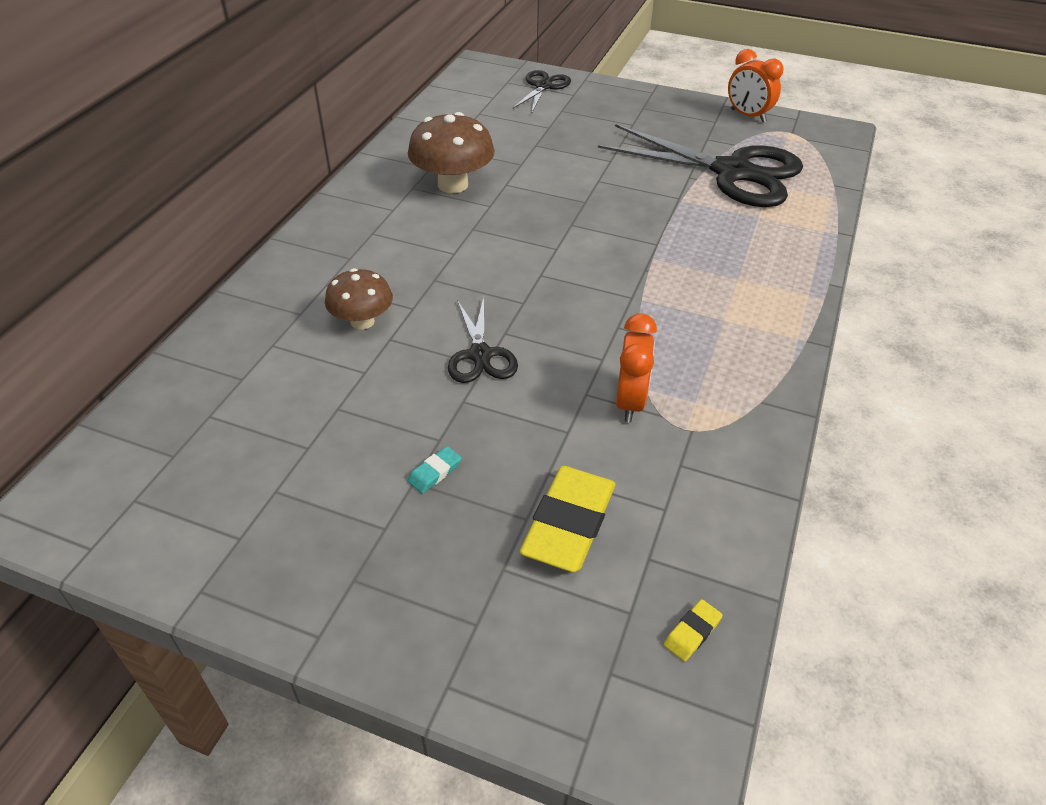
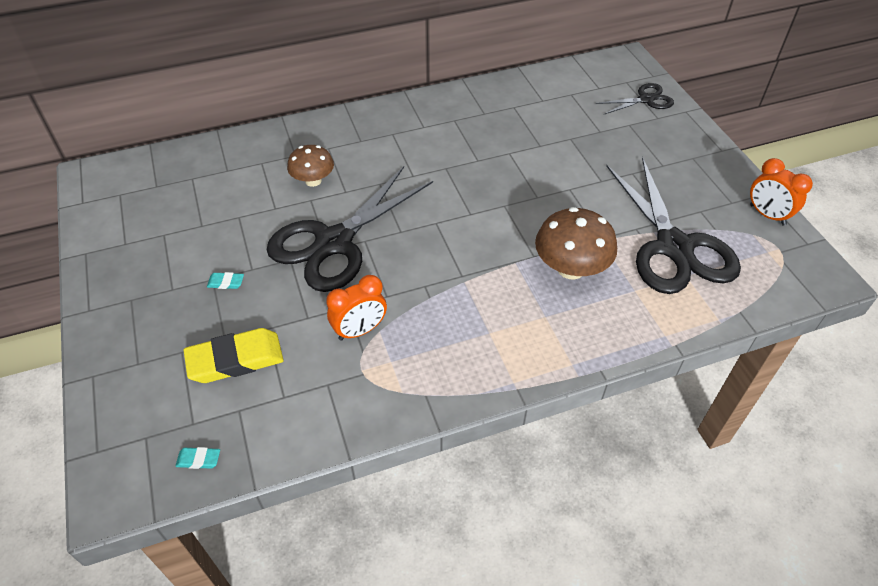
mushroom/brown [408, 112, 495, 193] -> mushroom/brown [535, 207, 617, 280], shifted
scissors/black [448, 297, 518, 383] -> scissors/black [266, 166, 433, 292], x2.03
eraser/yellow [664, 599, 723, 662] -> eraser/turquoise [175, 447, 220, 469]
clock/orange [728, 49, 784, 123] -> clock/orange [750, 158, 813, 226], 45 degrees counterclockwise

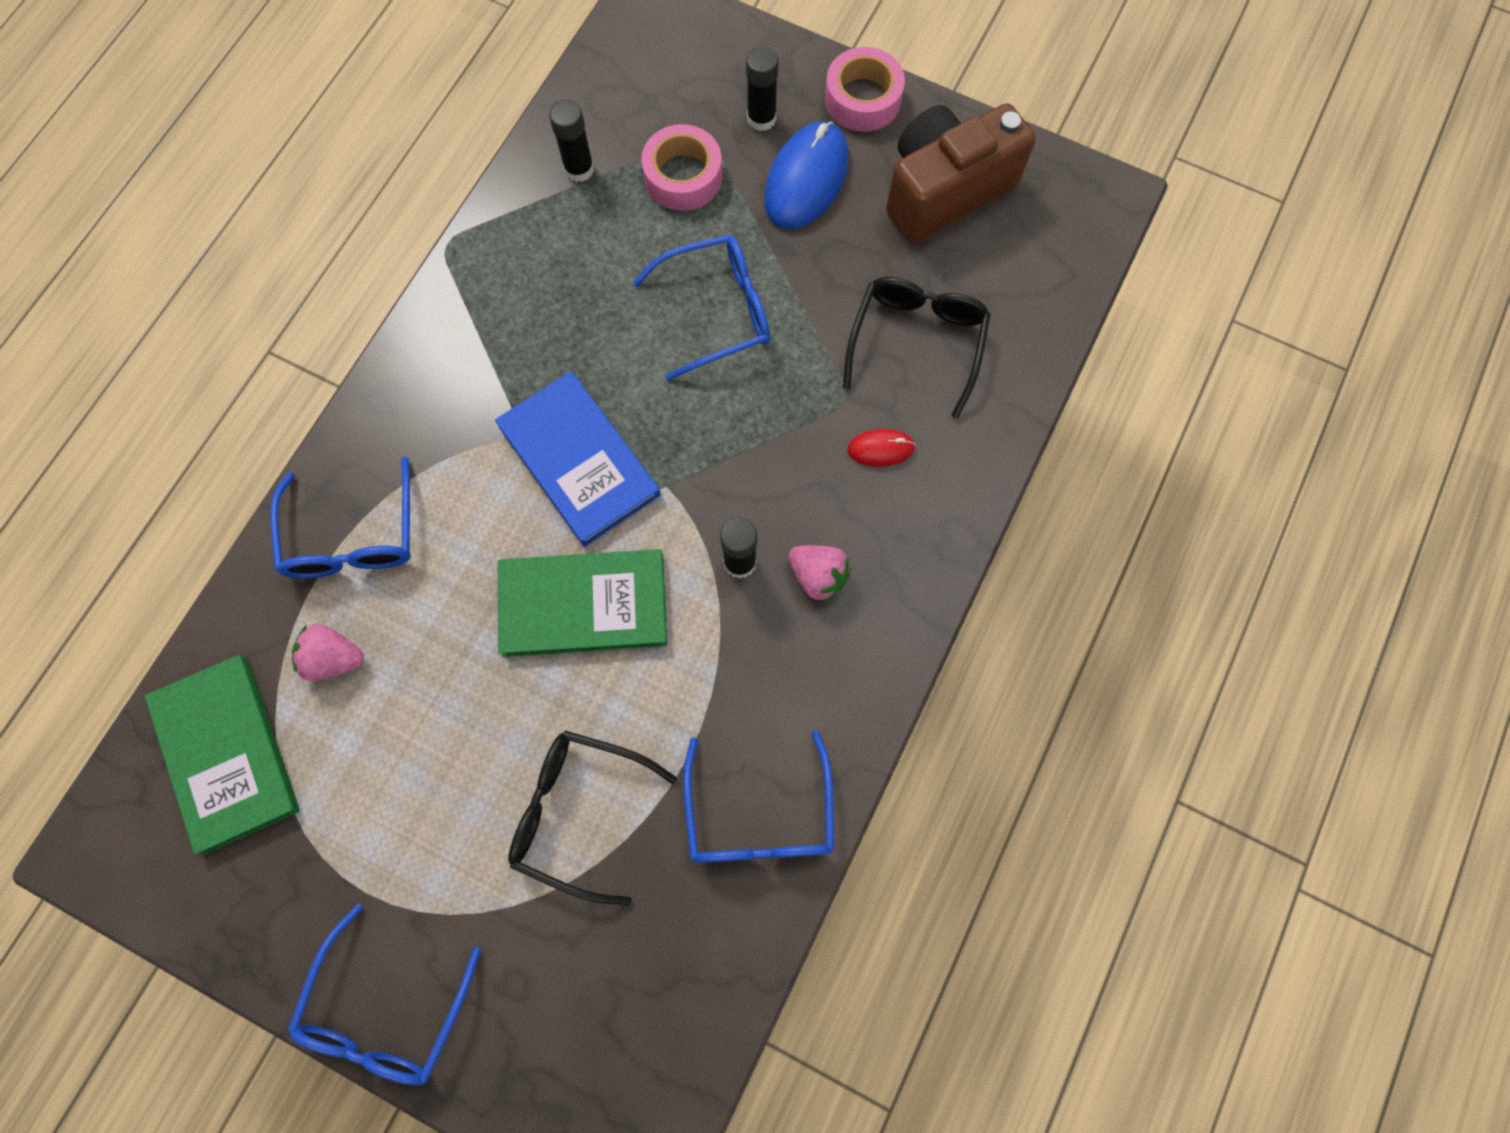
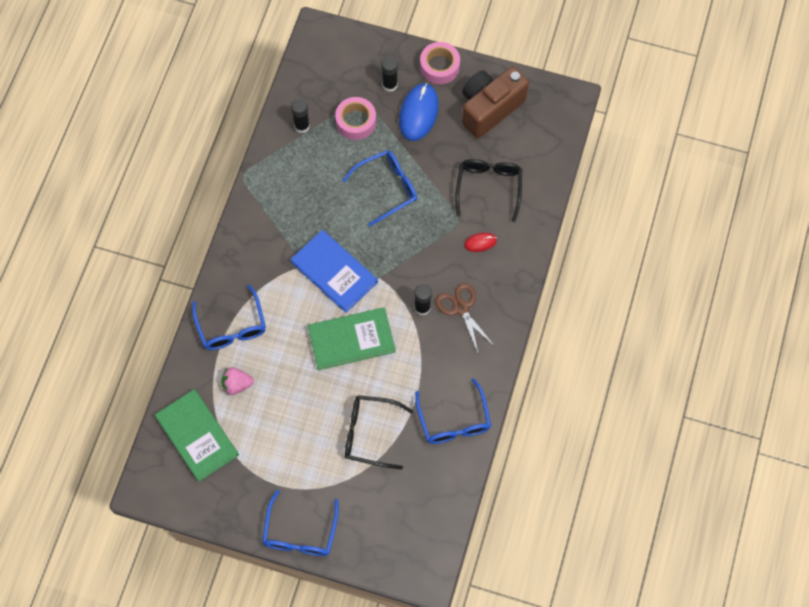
strawberry/pink [788, 545, 851, 602] -> scissors/brown [435, 283, 494, 355]

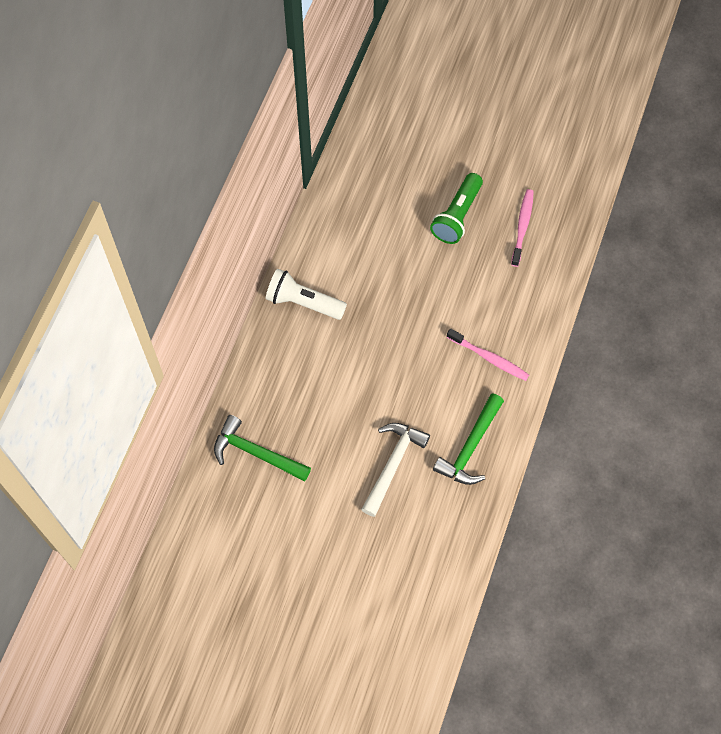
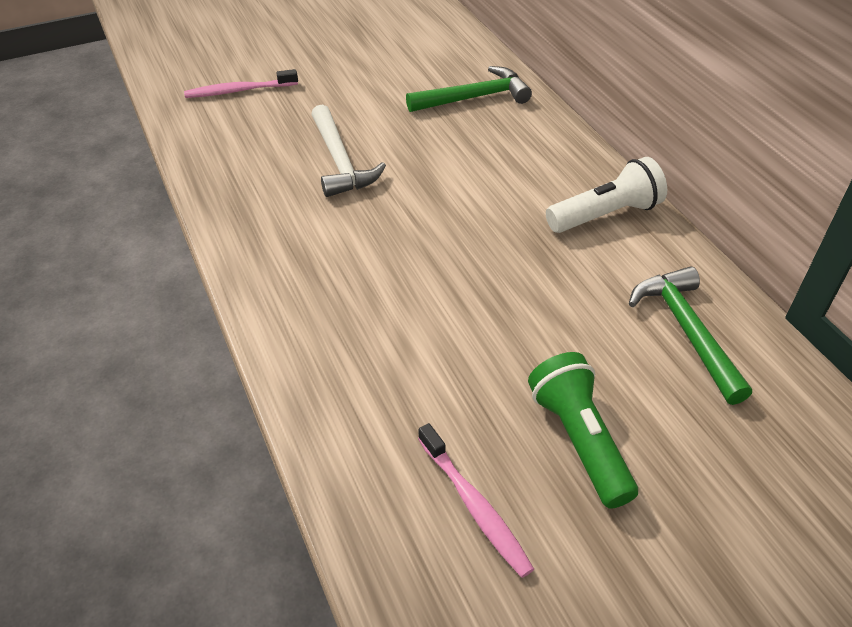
hammer/green [433, 393, 504, 485] -> hammer/green [629, 266, 752, 405], shifted
toothbrush/pink [447, 328, 529, 381] -> toothbrush/pink [184, 69, 298, 98], shifted

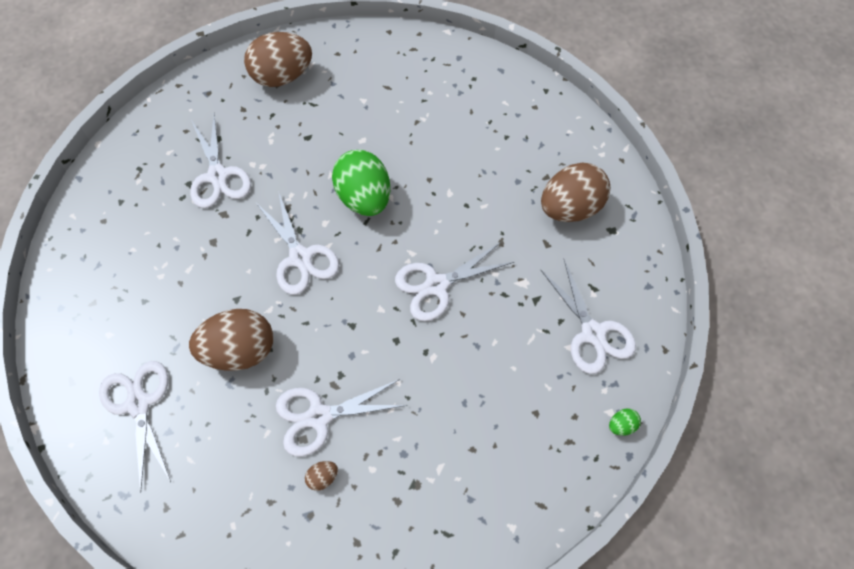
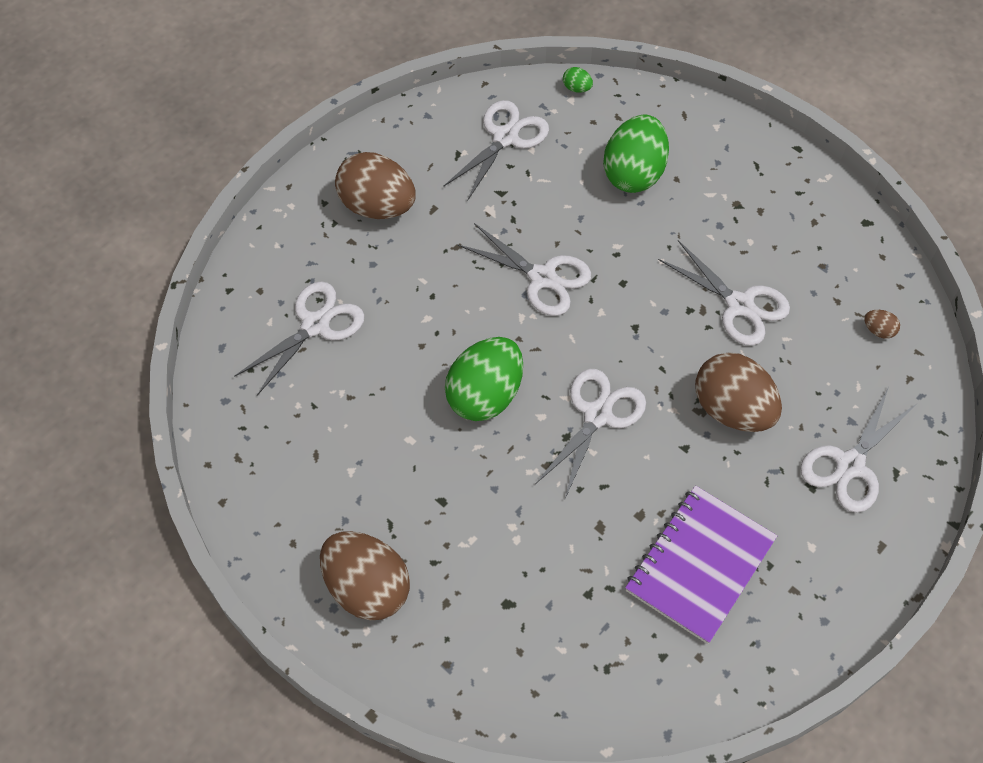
scissors/white [190, 114, 251, 208] -> scissors/white [234, 281, 365, 396], shifted
egg/brown [305, 461, 338, 491] -> egg/brown [864, 310, 900, 339], shifted
none -> egg/green [603, 115, 669, 193]
none -> notebook/purple [625, 485, 777, 644]

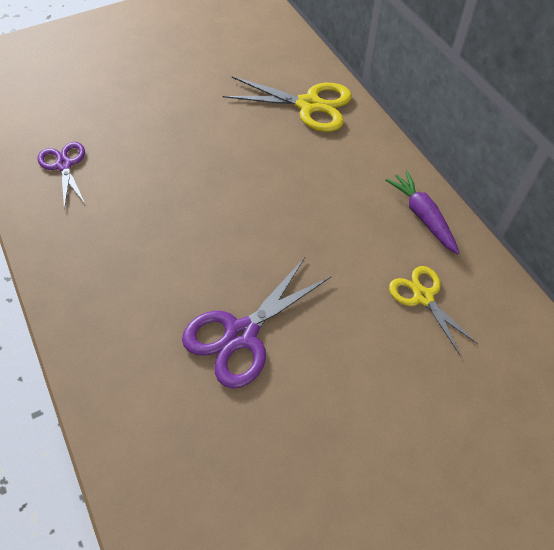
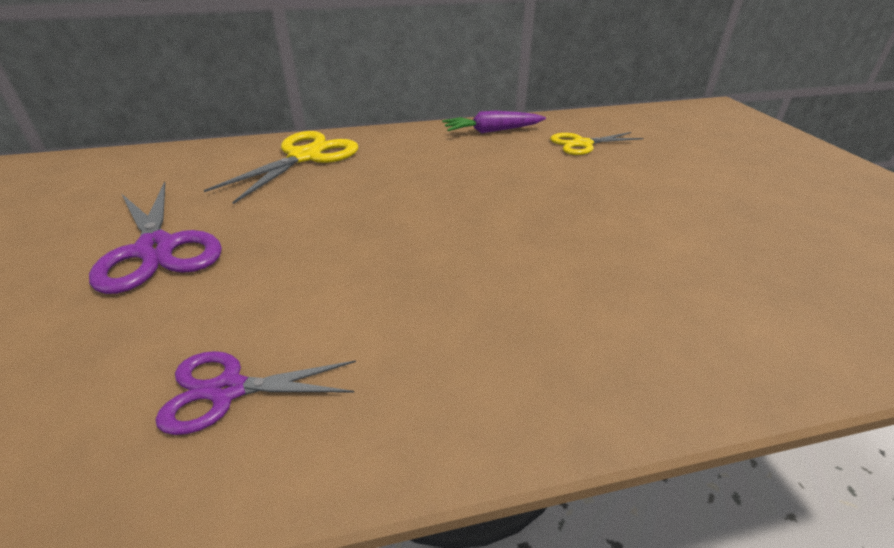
scissors/purple [182, 257, 332, 388] -> scissors/purple [89, 182, 222, 294], shifted

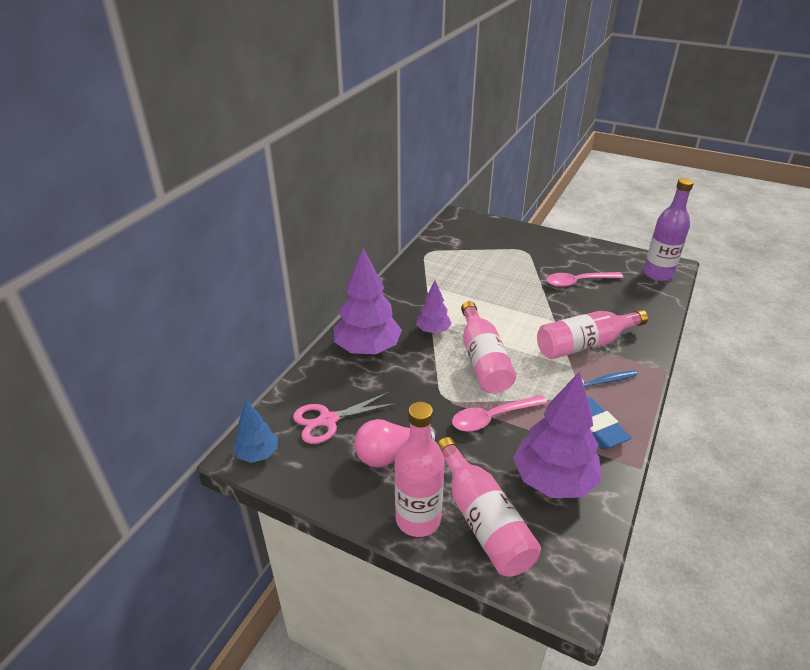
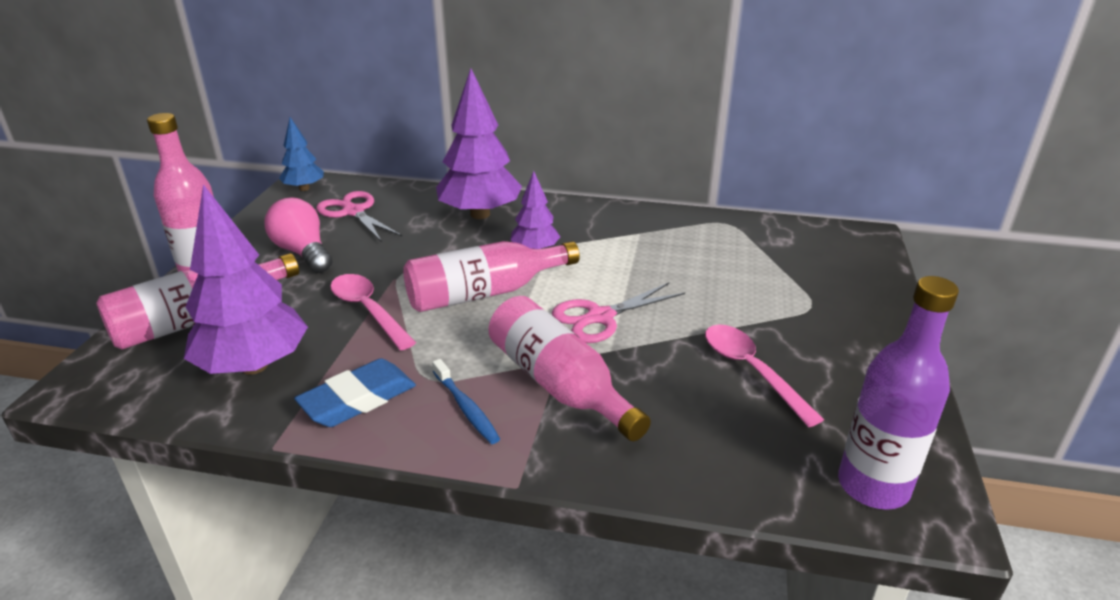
none -> scissors/pink [552, 283, 685, 343]

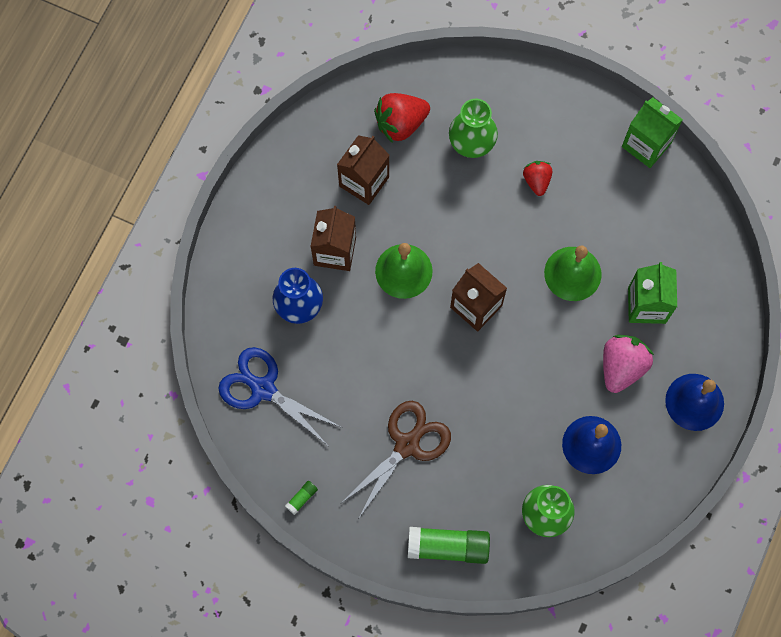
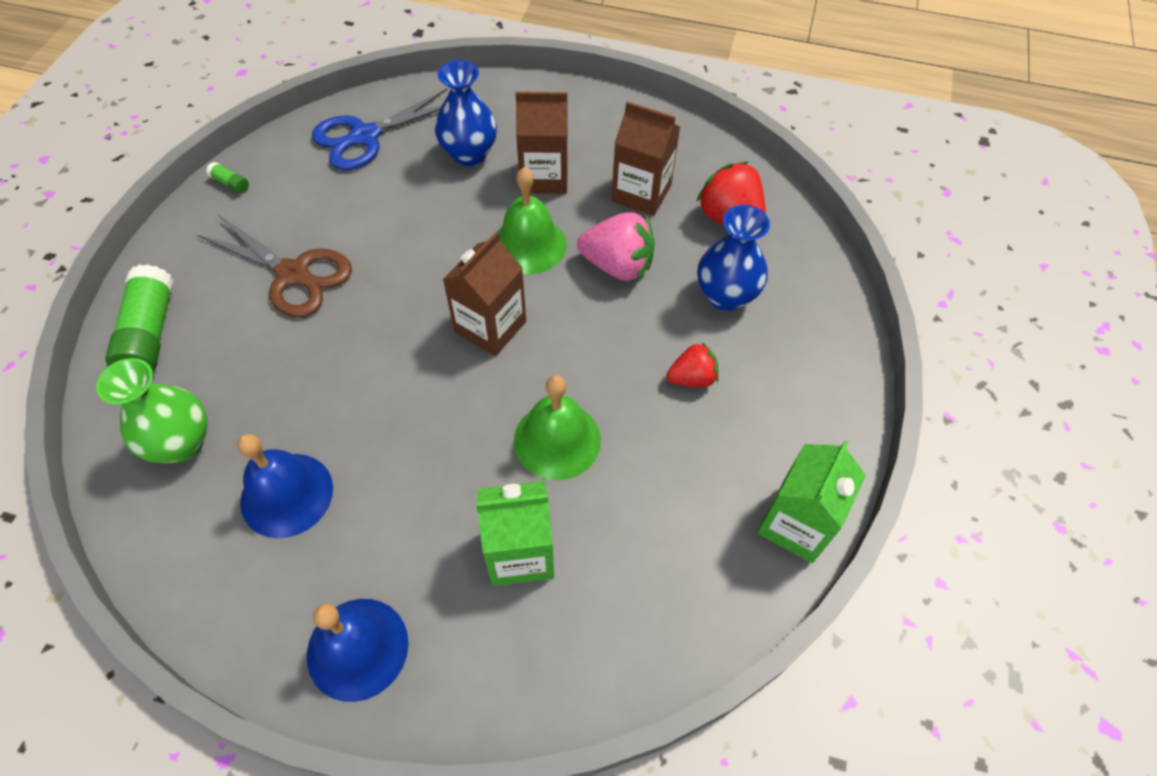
scissors/blue [218, 347, 342, 446] -> scissors/blue [312, 89, 448, 170], 150 degrees counterclockwise
vase/green [449, 99, 498, 158] -> vase/blue [697, 205, 770, 311]
strawberry/pink [603, 335, 654, 393] -> strawberry/pink [577, 212, 655, 281], shifted

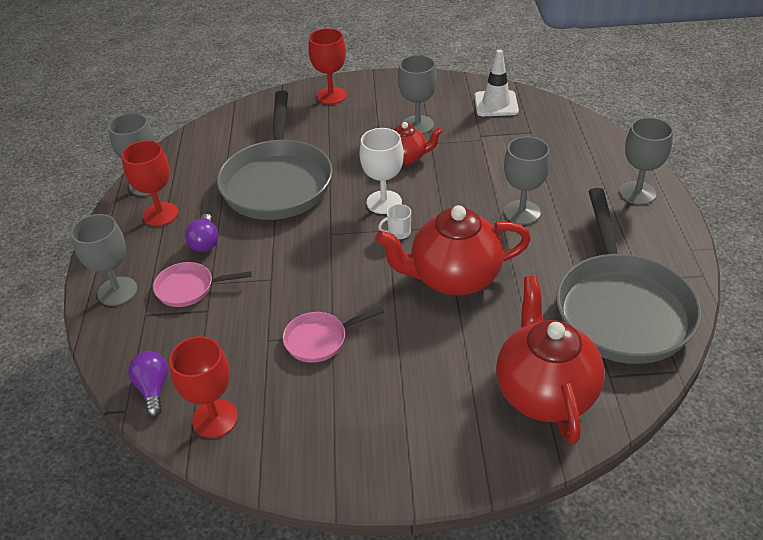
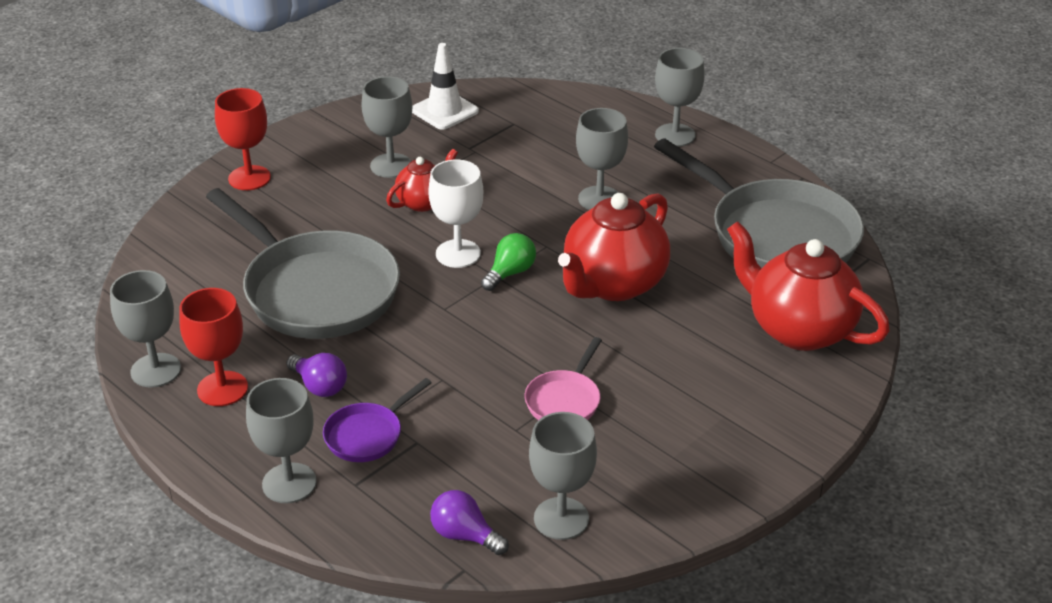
pan/pink [153, 262, 252, 307] -> pan/purple [323, 378, 431, 462]
goblet/red [169, 336, 238, 438] -> goblet/grey [529, 412, 597, 540]
mug/white [378, 204, 411, 239] -> light bulb/green [481, 233, 536, 291]

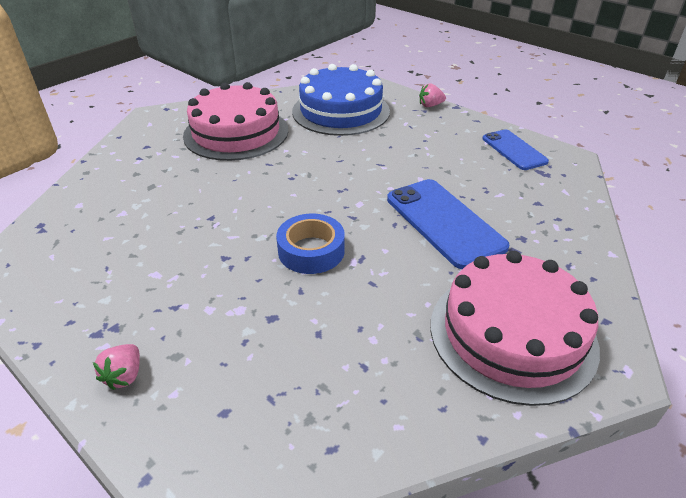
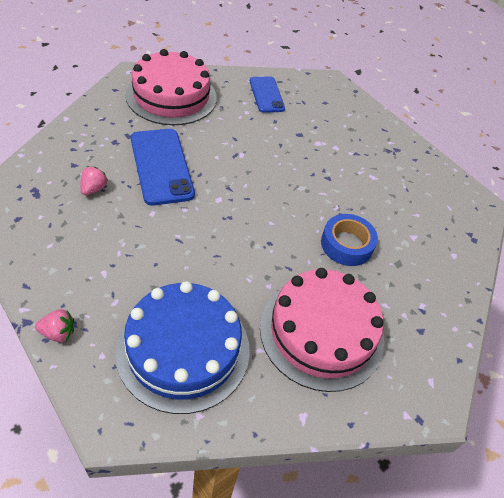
strawberry/pink [93, 344, 140, 390] -> strawberry/pink [80, 166, 108, 195], shifted
tape/blue [276, 214, 345, 274] -> tape/blue [321, 214, 378, 266], shifted
phone/blue [483, 130, 549, 170] -> phone/blue [250, 77, 285, 113], shifted

